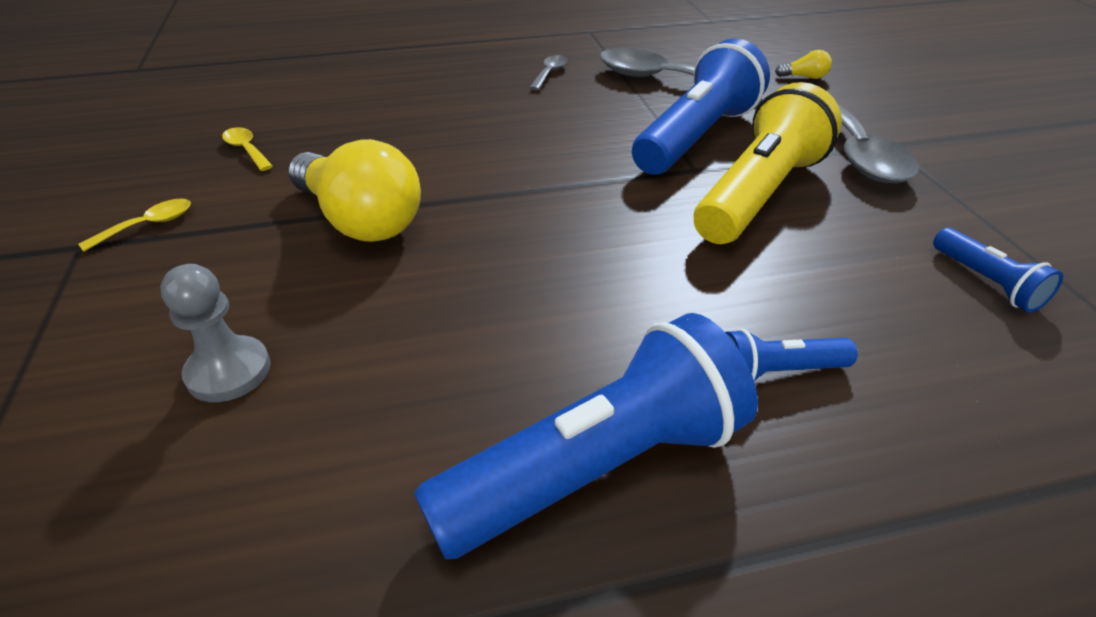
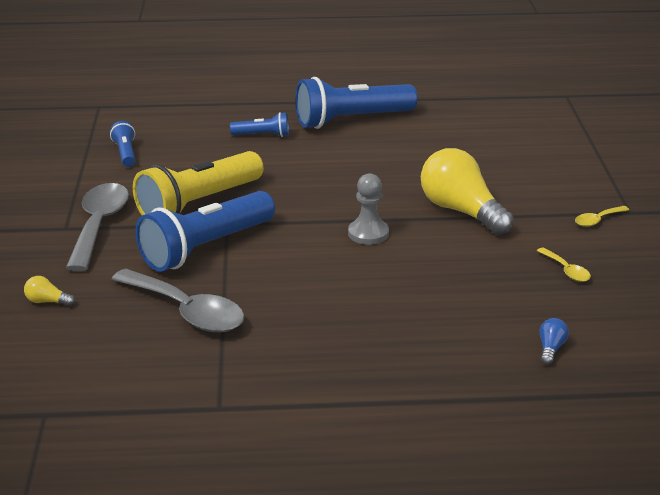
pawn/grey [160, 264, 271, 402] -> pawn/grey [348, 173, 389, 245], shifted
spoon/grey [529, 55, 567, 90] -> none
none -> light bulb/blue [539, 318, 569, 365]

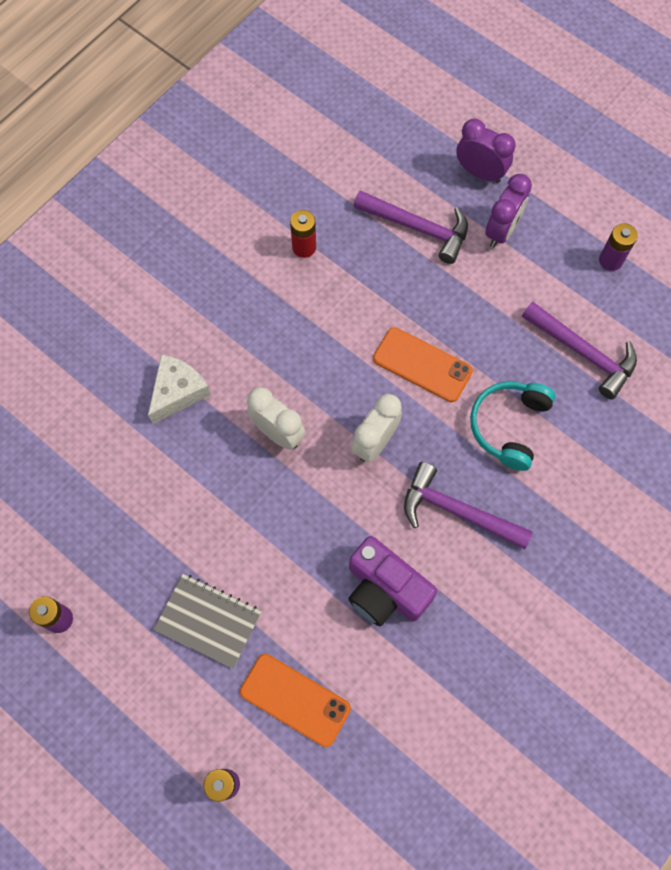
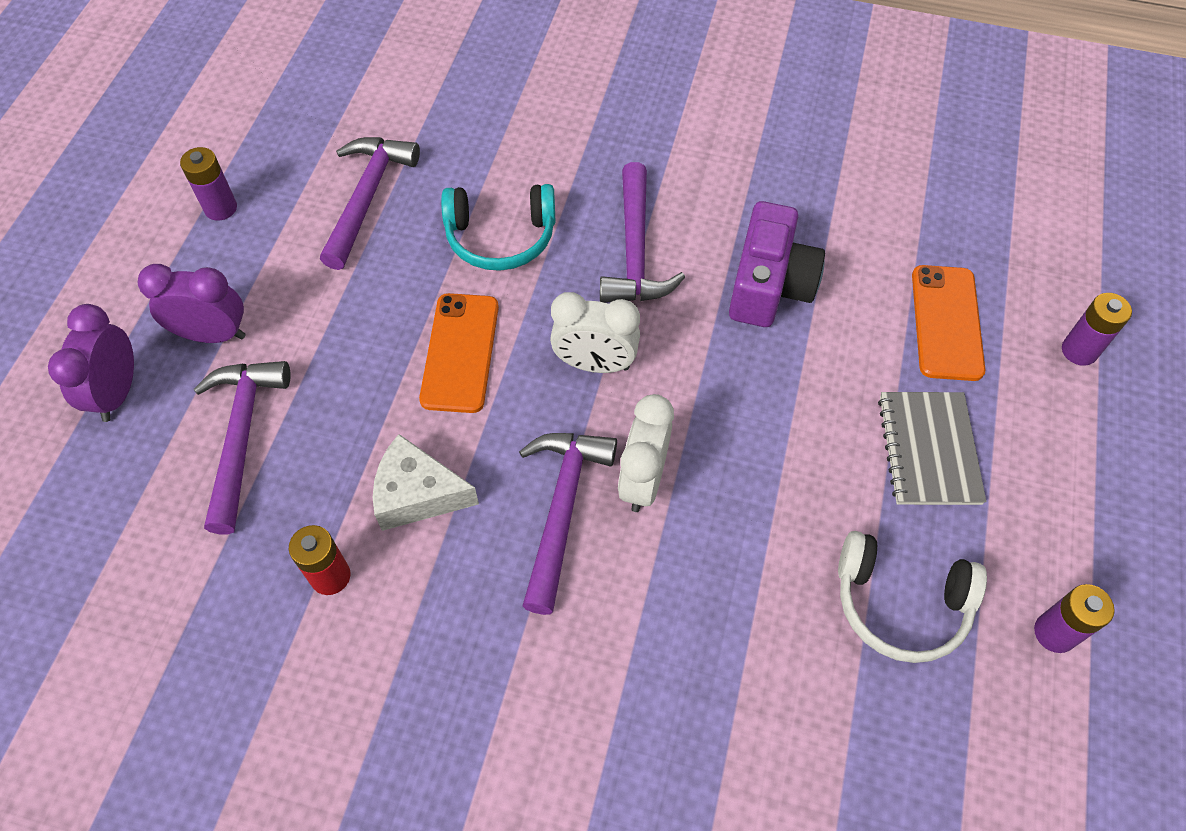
cheese/white [148, 354, 211, 424] -> cheese/white [373, 434, 479, 531], shifted
none -> hammer/purple [519, 433, 617, 615]
none -> headphones/white [838, 531, 987, 663]

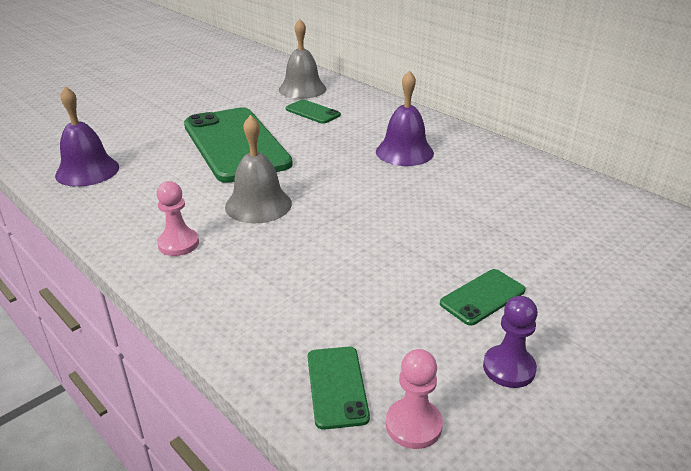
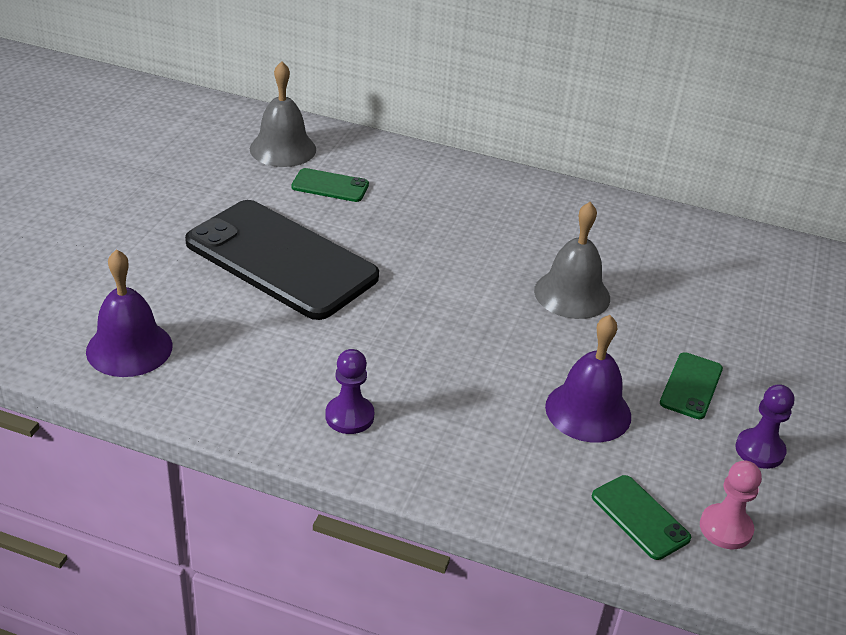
pawn/pink [157, 181, 199, 256] -> pawn/purple [326, 349, 374, 434]
phone/green [184, 107, 293, 183] -> phone/black [185, 200, 379, 320]
bell/grey [225, 115, 292, 224] -> bell/grey [534, 202, 610, 319], shifted
bell/purple [376, 70, 434, 166] -> bell/purple [545, 315, 631, 443], shifted

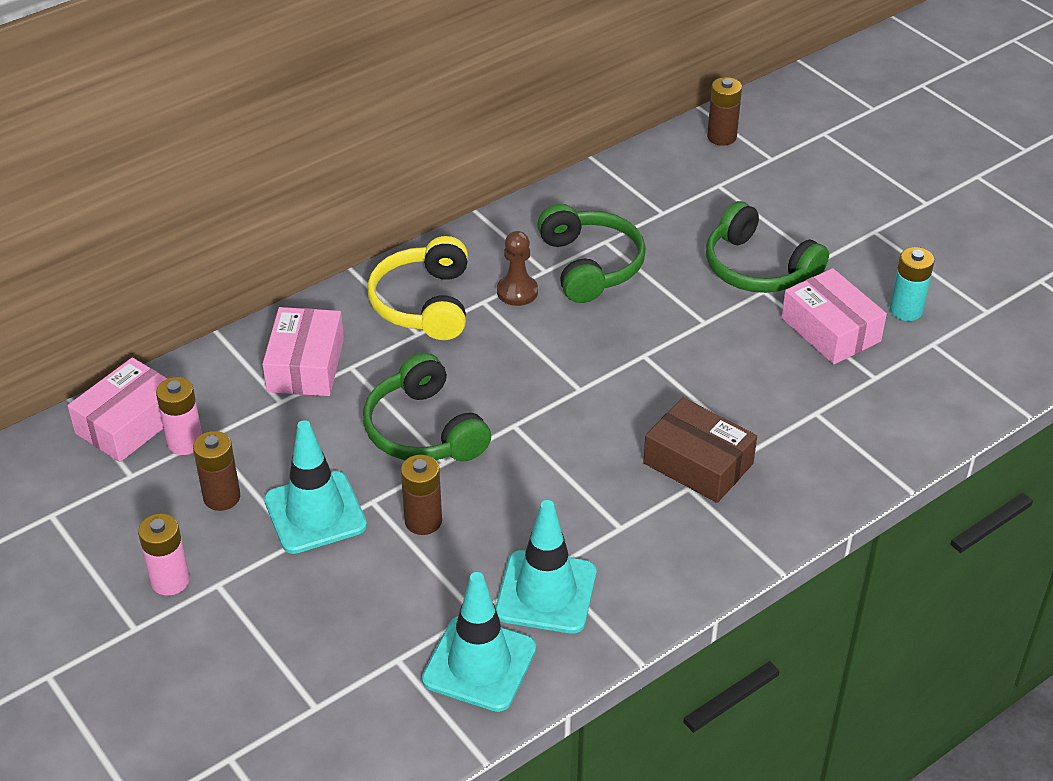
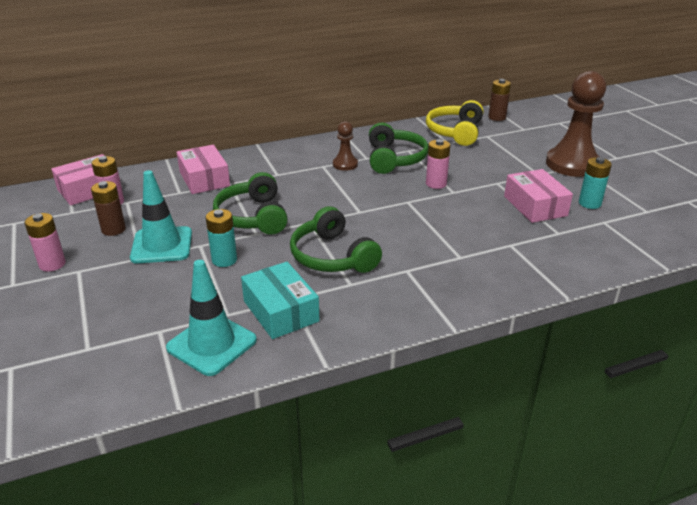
box/pink [263, 307, 344, 396] -> box/pink [177, 145, 230, 194], 45 degrees counterclockwise
headphones/yellow [367, 236, 468, 340] -> headphones/yellow [426, 100, 483, 146], shifted
battery/brown [401, 455, 442, 535] -> battery/turquoise [206, 209, 237, 267]
traffic cone/turquoise [495, 500, 596, 634] -> box/turquoise [241, 262, 320, 339]
box/brown [643, 398, 757, 503] -> none
headphones/green [706, 201, 829, 293] -> headphones/green [290, 206, 382, 273], shifted
none -> battery/pink [426, 139, 450, 189]
none -> pawn/brown [546, 71, 606, 177]

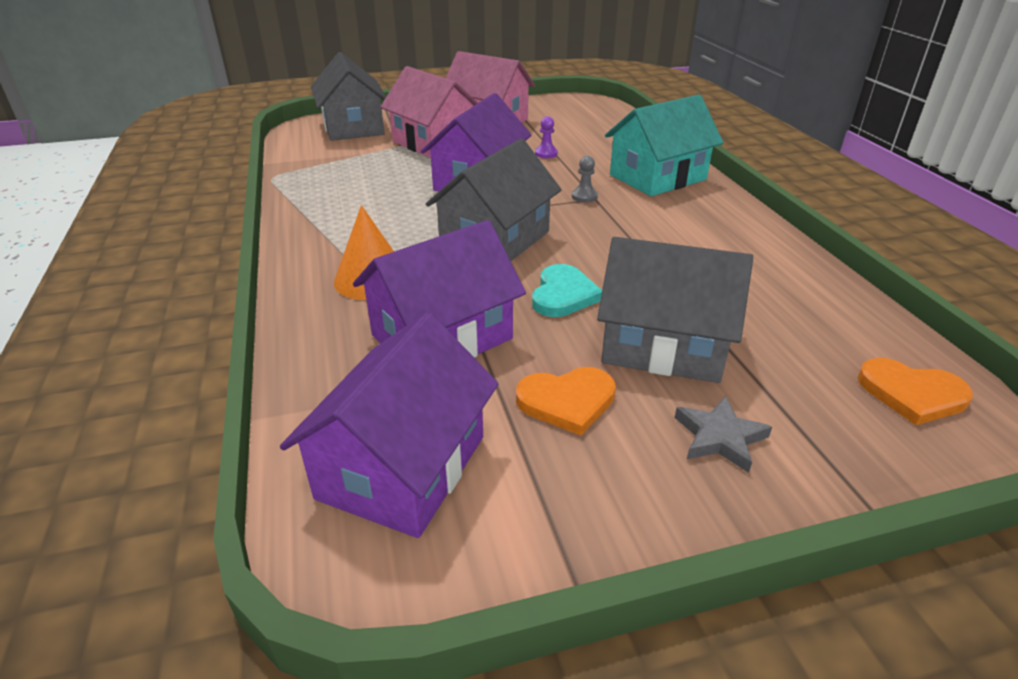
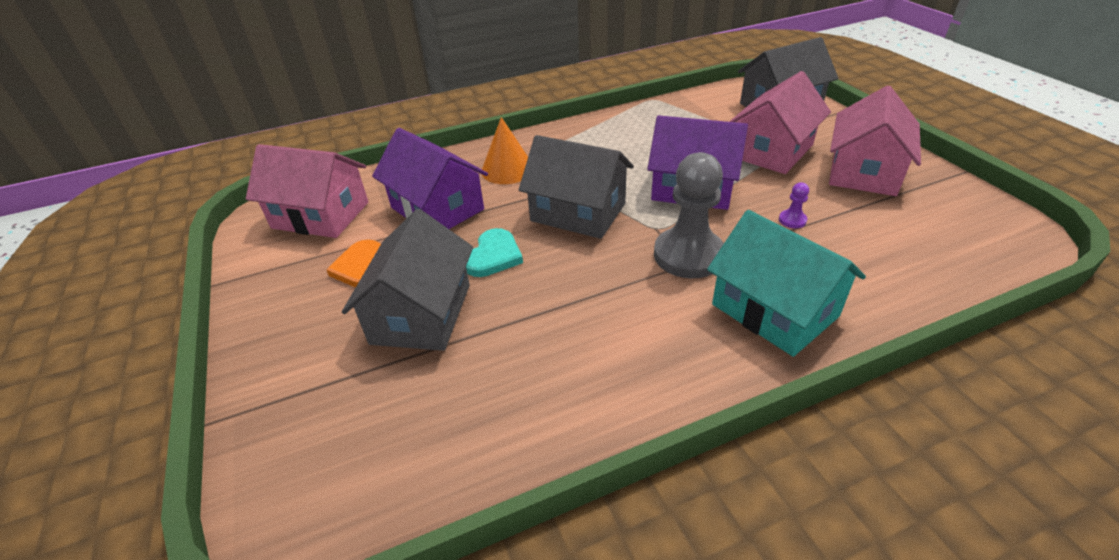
house/purple [280, 312, 498, 538] -> house/pink [246, 144, 368, 238]
heart/turquoise [532, 264, 602, 317] -> heart/turquoise [466, 228, 523, 277], 75 degrees counterclockwise
pawn/grey [572, 155, 598, 203] -> pawn/grey [654, 152, 724, 278], x2.47
star/grey [675, 396, 772, 473] -> none
heart/orange [858, 358, 973, 425] -> none

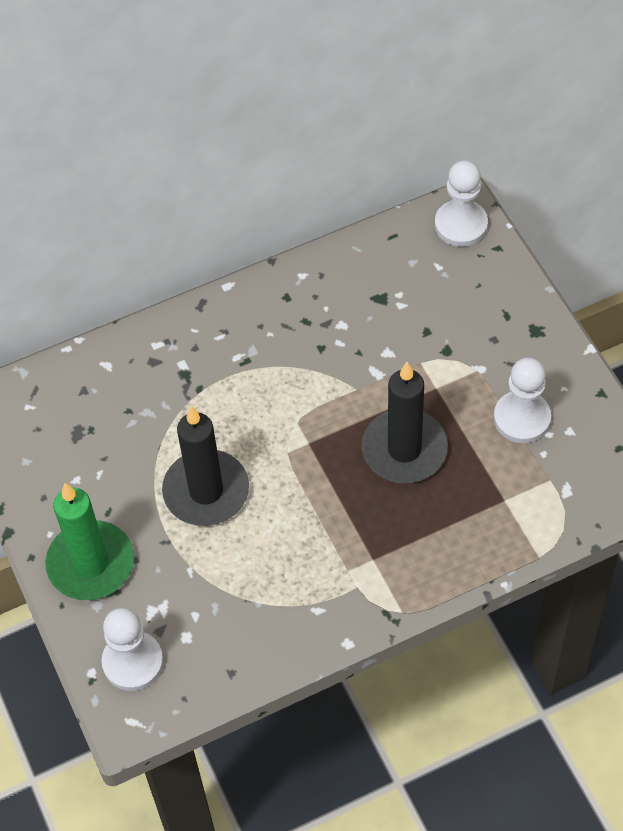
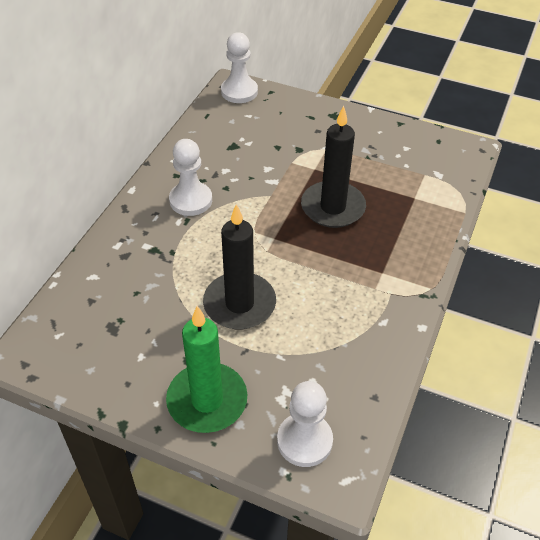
pawn/white [494, 358, 551, 443] -> pawn/white [169, 139, 212, 216], shifted

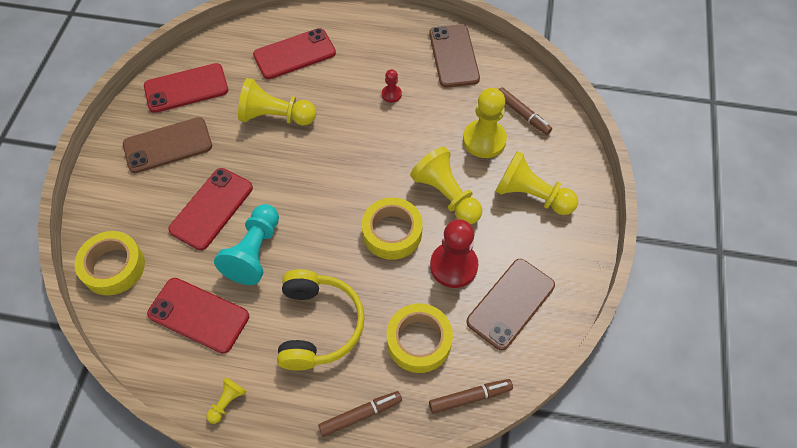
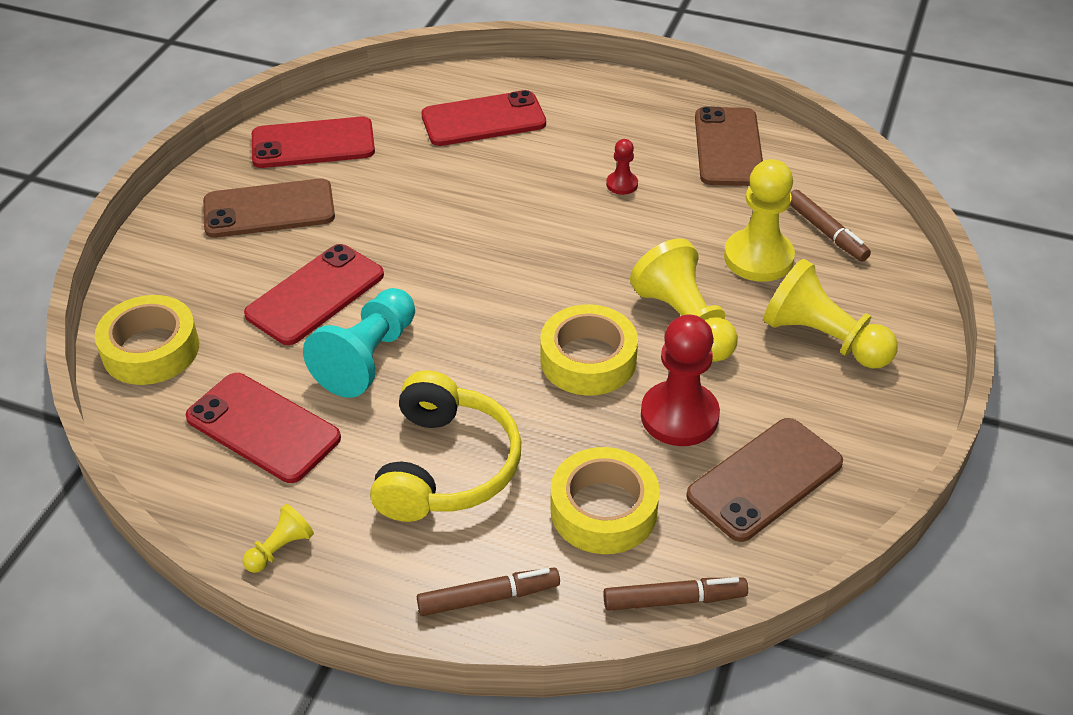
pawn/yellow [238, 78, 316, 125] -> none

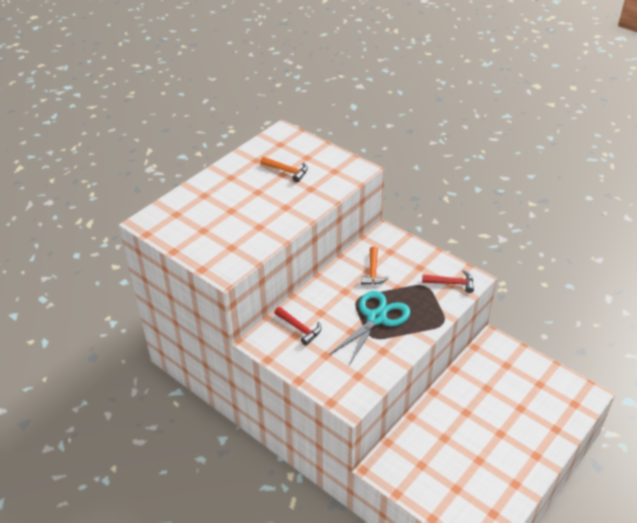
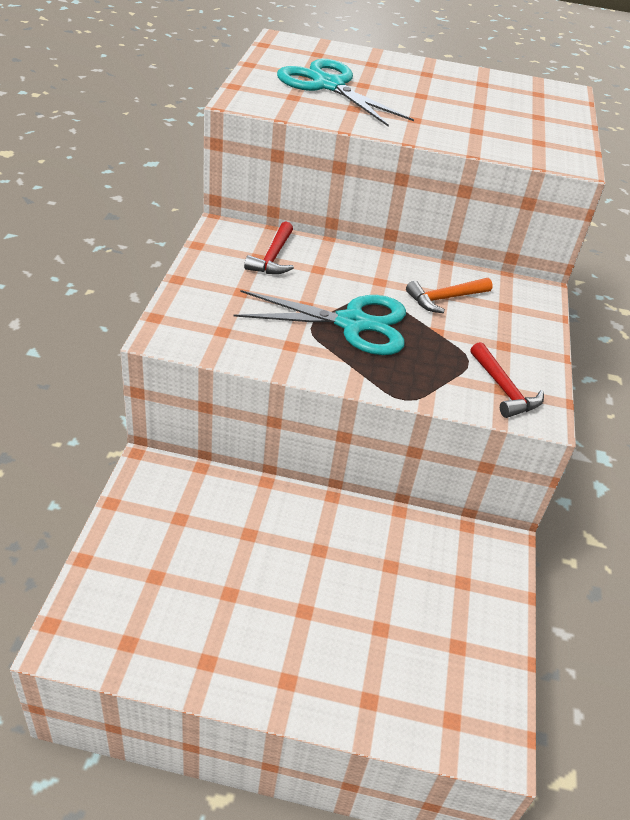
hammer/orange [260, 157, 308, 182] -> none
none -> scissors/turquoise [277, 59, 414, 127]

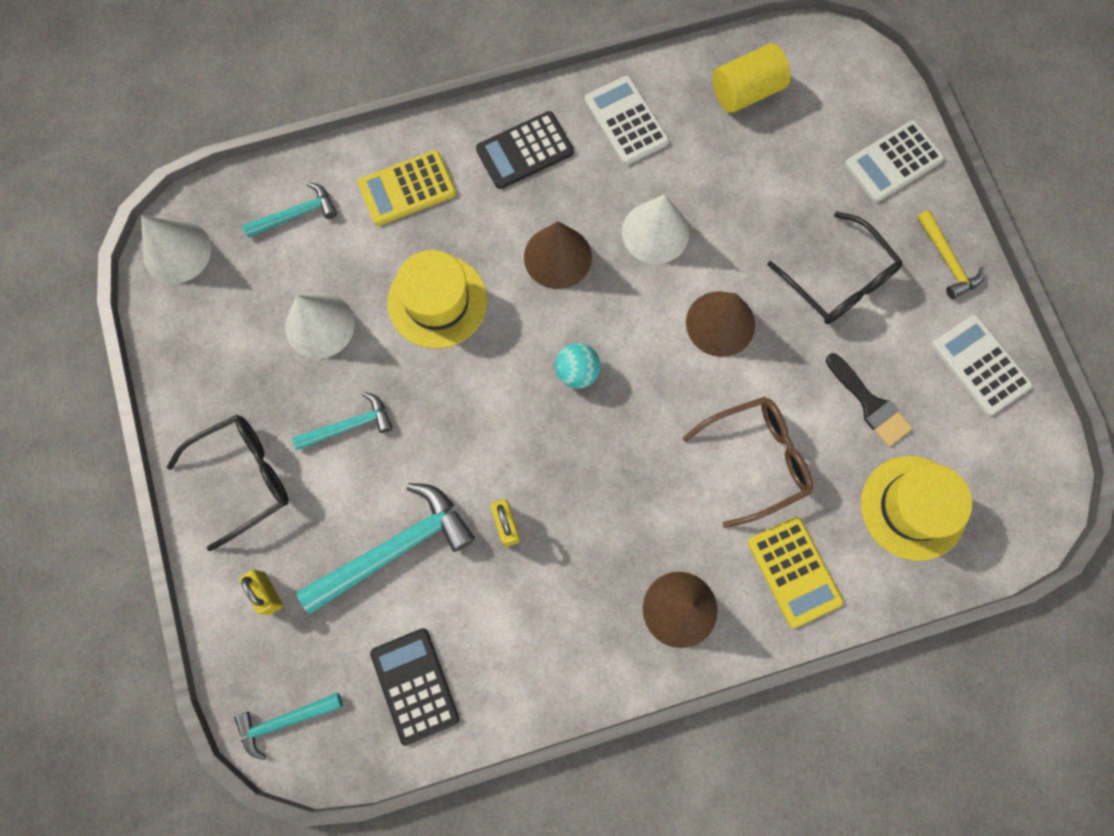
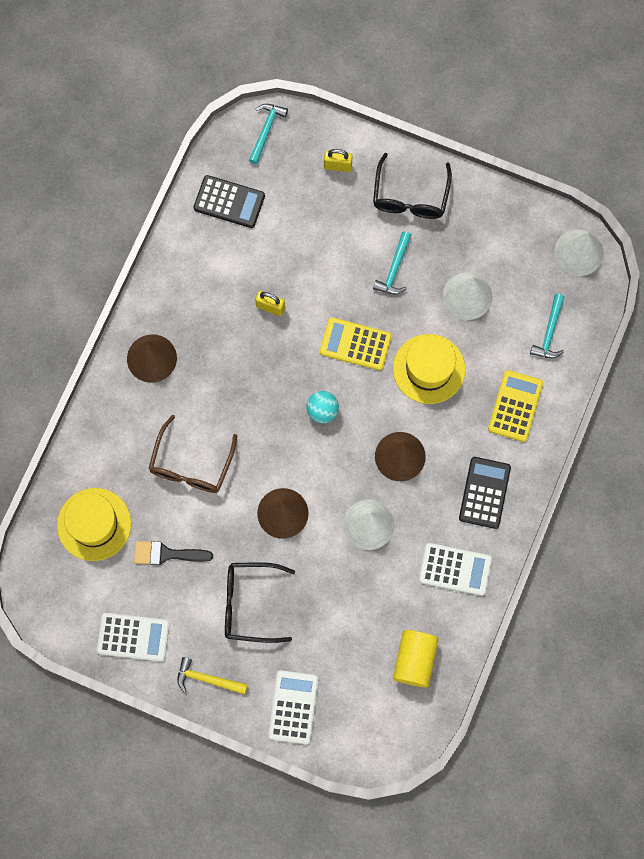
hammer/turquoise [297, 483, 475, 614] -> none
calculator/yellow [748, 517, 844, 628] -> calculator/yellow [320, 317, 392, 370], shifted

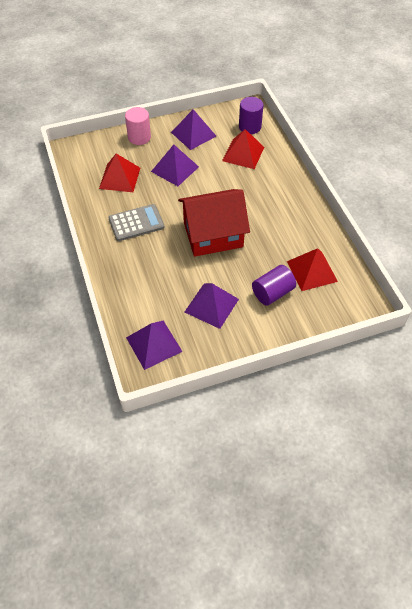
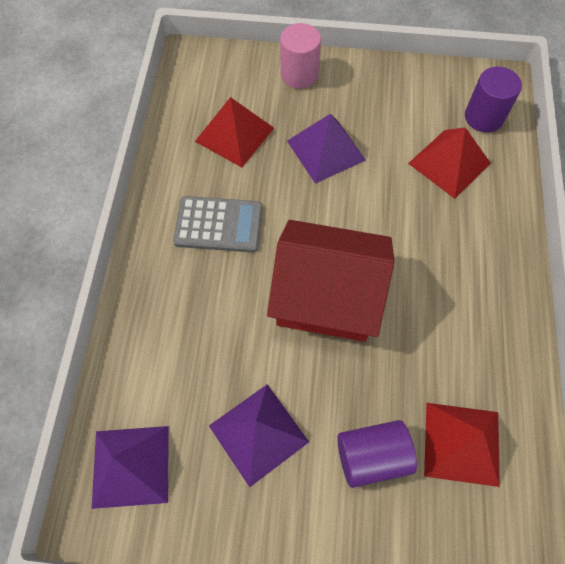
pyramid/purple [171, 109, 216, 150] -> none

